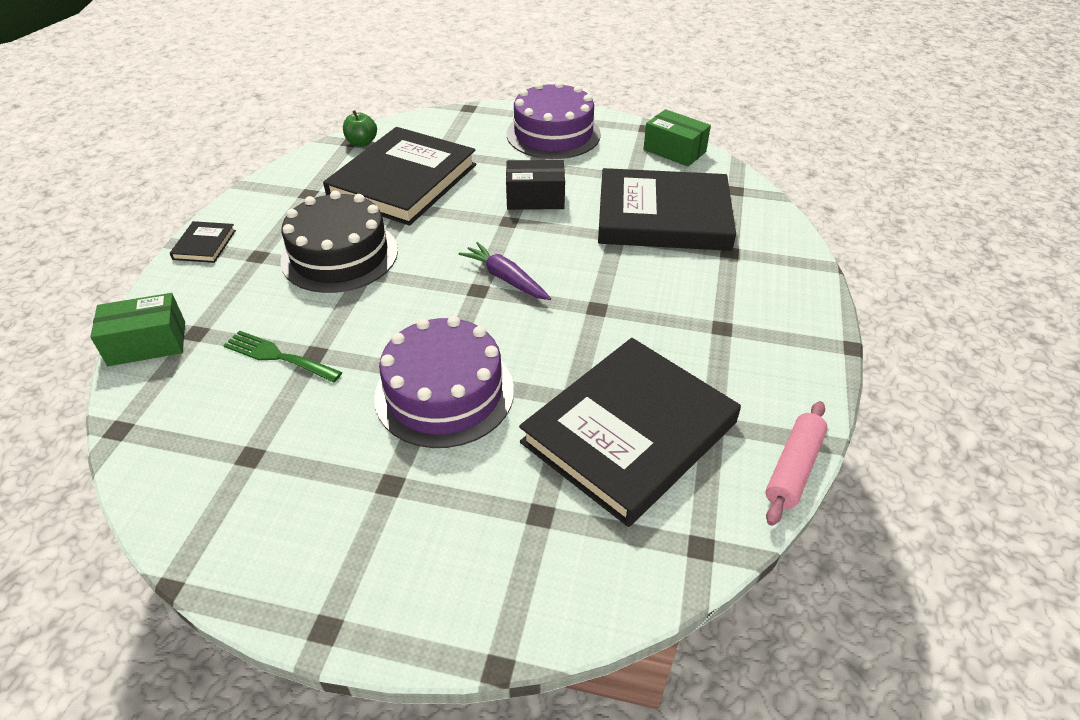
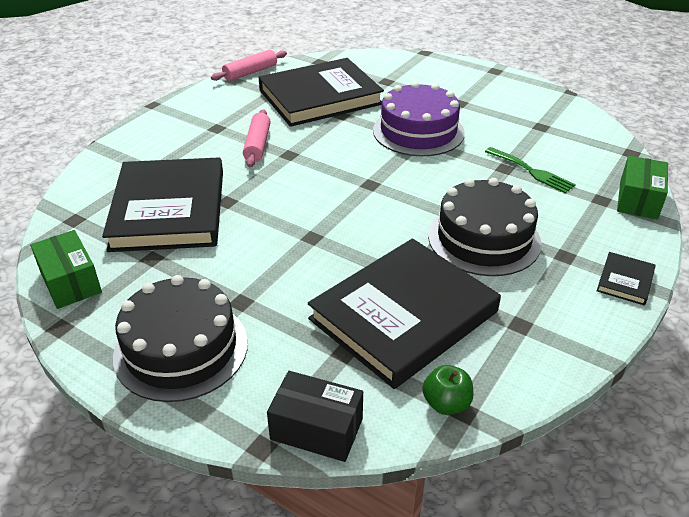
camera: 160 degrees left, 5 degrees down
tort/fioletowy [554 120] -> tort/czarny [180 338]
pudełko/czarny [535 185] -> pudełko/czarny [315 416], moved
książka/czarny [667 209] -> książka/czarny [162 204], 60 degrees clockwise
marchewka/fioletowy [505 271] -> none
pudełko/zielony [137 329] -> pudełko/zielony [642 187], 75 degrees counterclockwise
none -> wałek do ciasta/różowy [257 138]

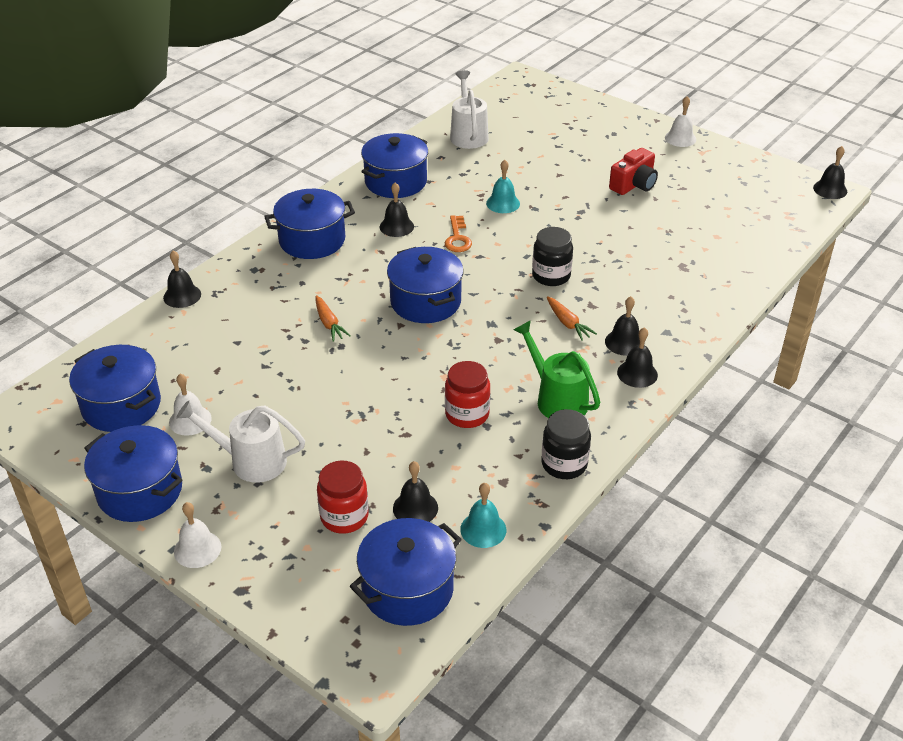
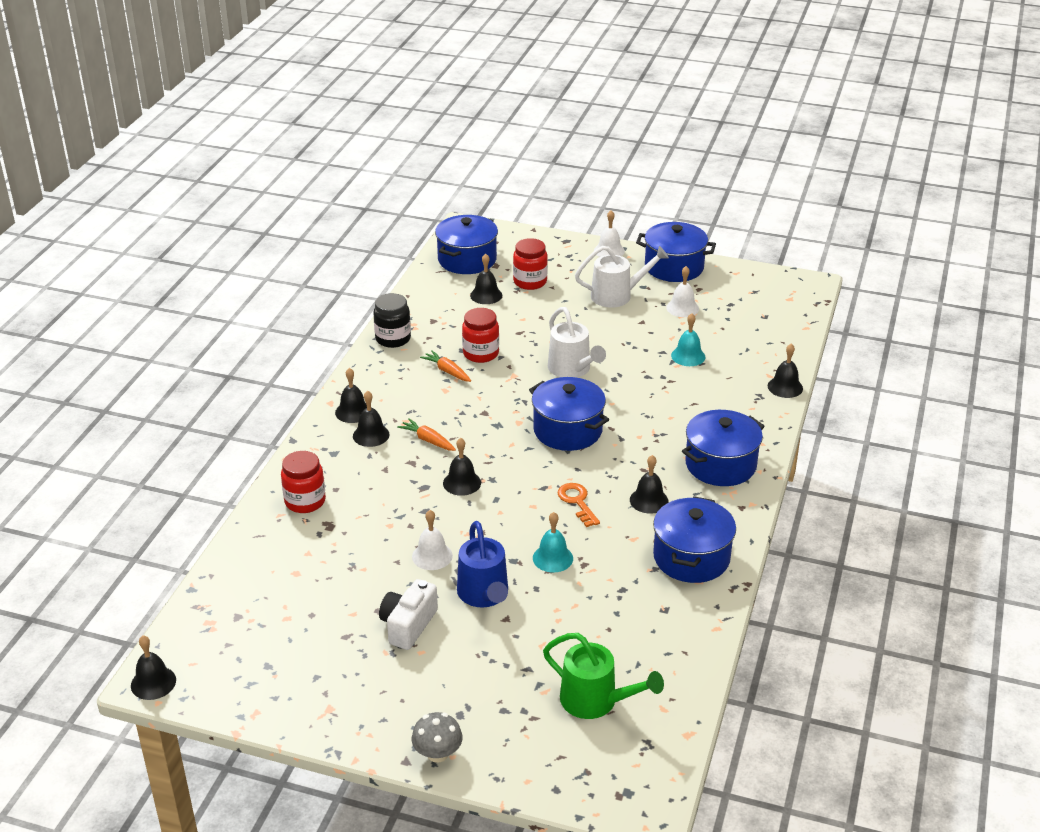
camera: 160 degrees right, 5 degrees down
konewka/biały [469 109] -> konewka/biały [577 342], moved
dzwonek/biały [680 121] -> dzwonek/biały [432 540], moved
aparat fotograficzny/czerwony [633 171] -> aparat fotograficzny/biały [408 614]
słoik/czarny [552 256] -> dzwonek/czarny [462 467]
marchewka/pomarańczowy [333 318] -> marchewka/pomarańczowy [445 366], moved
konewka/zielony [557 369] -> konewka/zielony [603 676], moved
garnek/niebieski [115 388] -> none
dzwonek/turkusowy [483 515] -> dzwonek/turkusowy [688 339], moved
none -> słoik/czerwony [303 482]
none -> konewka/niebieski [482 564]
none -> grzyb/szary [437 737]

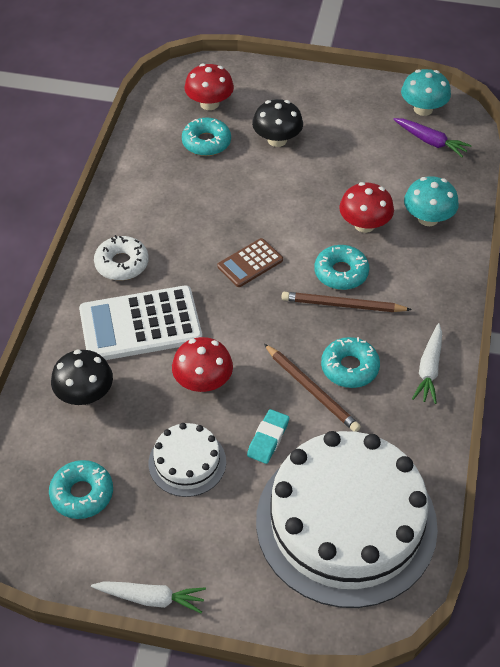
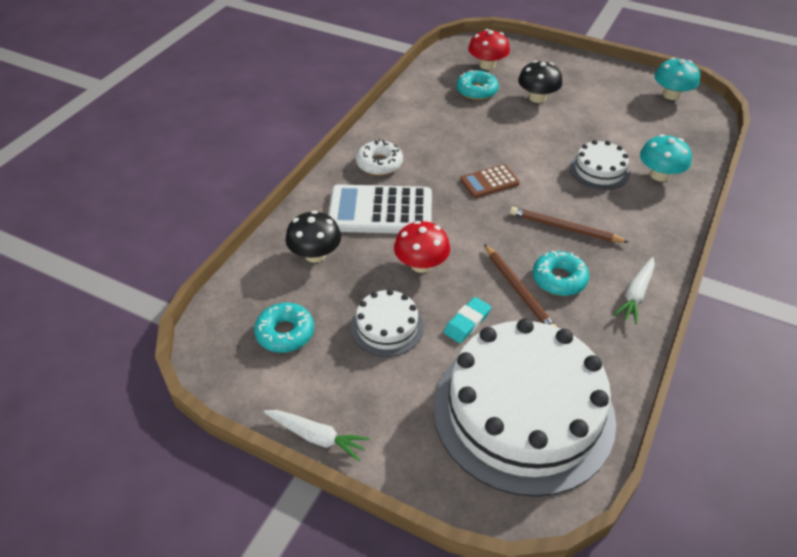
camera: 15 degrees right, 5 degrees down
marchewka/fioletowy [432 137] -> none
grzyb/czerwony [366 207] -> tort/biały [600 165]
donut/turkusowy [341 267] -> none

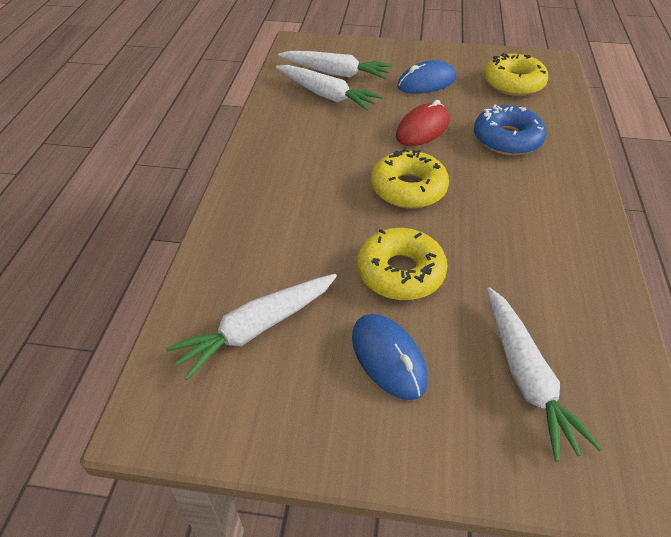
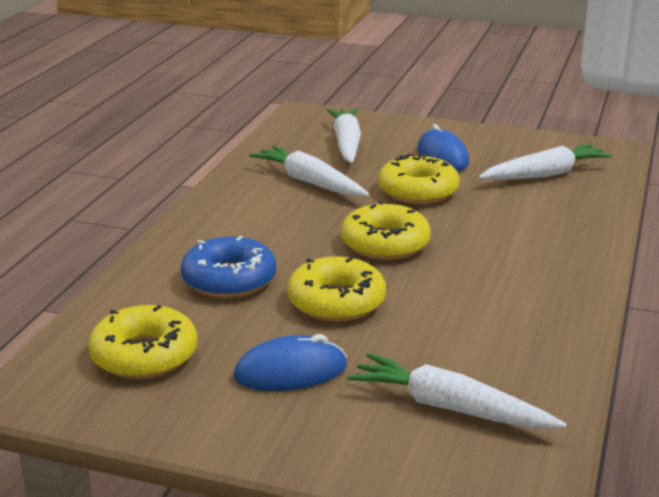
camera: 170 degrees left, 20 degrees down
marchewka/biały [329 88] -> marchewka/biały [309 170], moved
myszka/czerwony [423 123] -> donut/żółty [336 289]

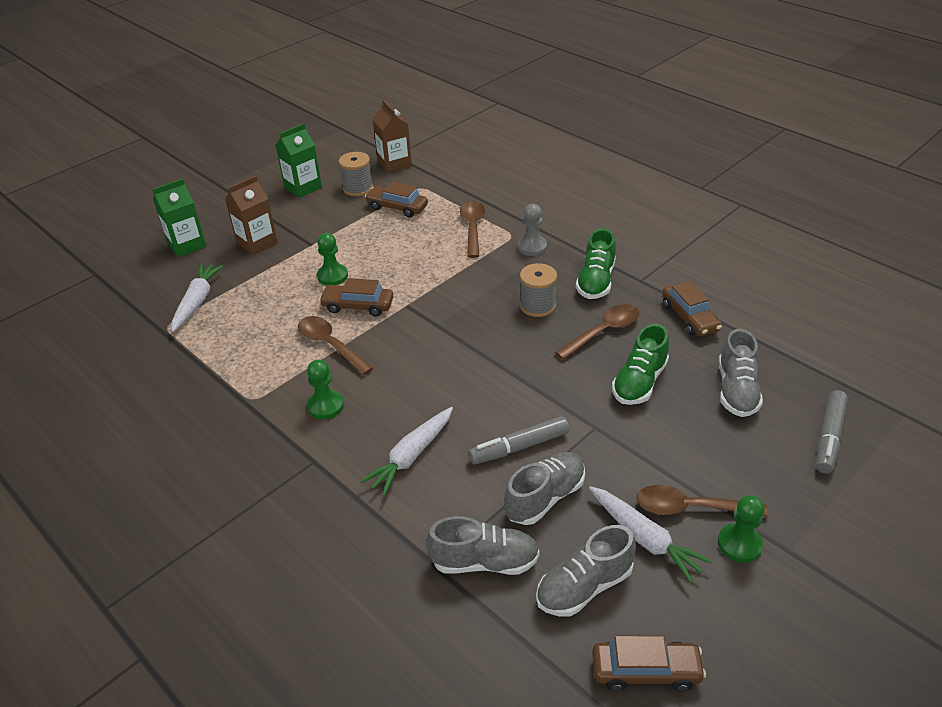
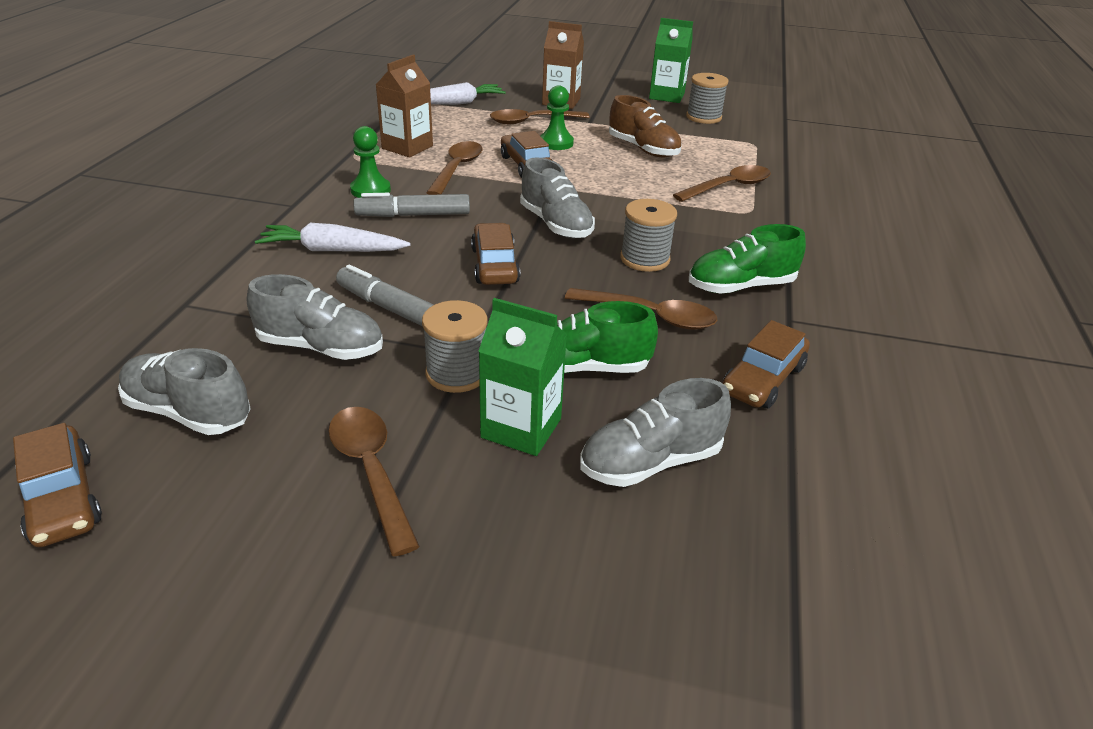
camera: 55 degrees right, 5 degrees down
karton mleka/brązowy [392 136] -> karton mleka/brązowy [404 106], moved
karton mleka/zielony [179 218] -> karton mleka/zielony [522 377], moved
samochód/brązowy [396 199] -> samochód/brązowy [495 254], moved
pionek/szary [532 230] -> none
flamaster/szary [832 432] -> flamaster/szary [411 205], moved
marchewka/biały [650 534] -> none
pionek/zielony [741 529] -> none
but/szary [483 545] -> but/szary [557 197], moved
none -> but/brązowy [645 126]
none -> łyżka/brązowy [540 116]
none -> szpulka/szary [455 346]

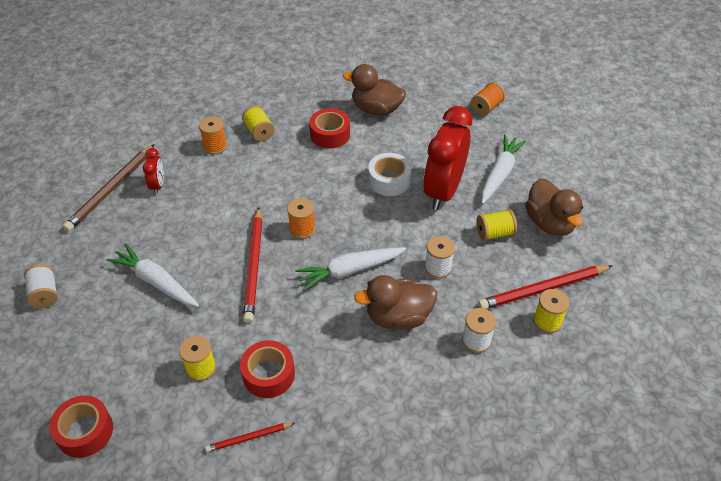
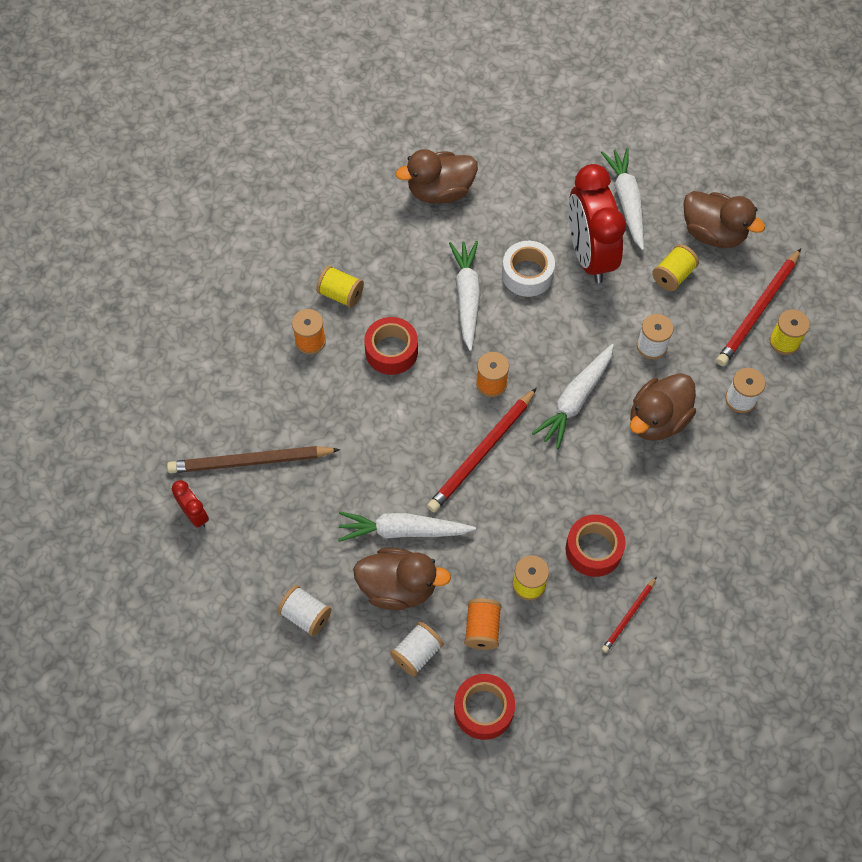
camera: 35 degrees left, 15 degrees up
szpulka/pomarańczowy [488 99] -> szpulka/pomarańczowy [483 624], moved
taśma klejąca/czerwony [329 128] -> taśma klejąca/czerwony [391 346], moved
ołówek/brązowy [109 188] -> ołówek/brązowy [253 459], 90 degrees clockwise
budzik/czerwony [153 171] -> budzik/czerwony [190 504], moved
ołówek/czerwony [252 265] -> ołówek/czerwony [482 450], 75 degrees clockwise
none -> marchewka/biały [464 296]
none -> kaczka/brązowy [402 579]
none -> szpulka/biały [417 649]

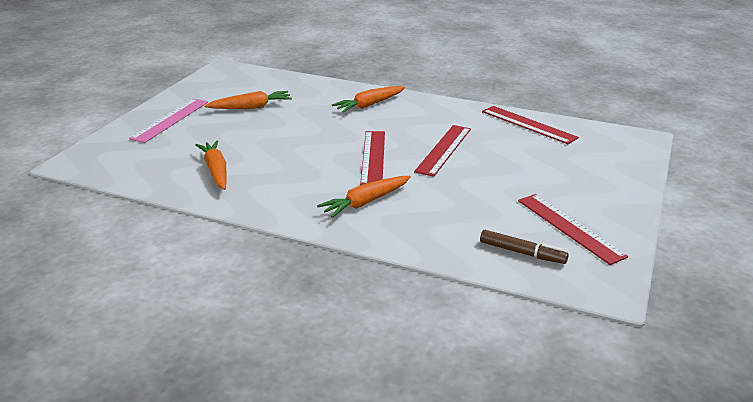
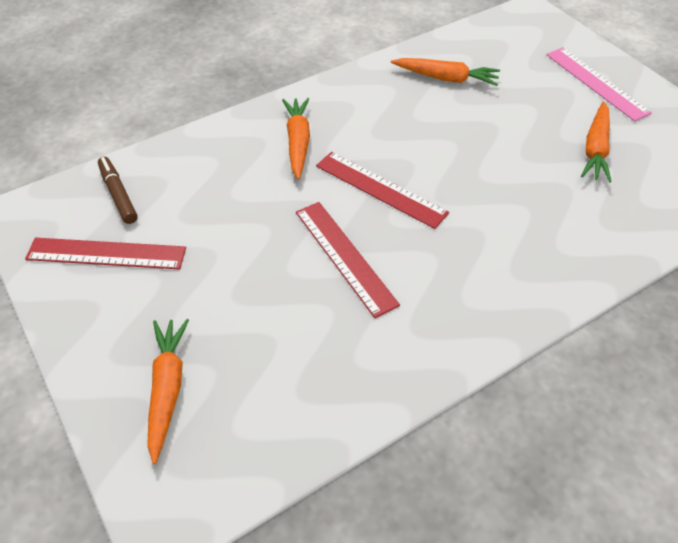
camera: 125 degrees right, 20 degrees up
marchewka/pomarańczowy [368 99] -> marchewka/pomarańczowy [168 391], moved
linijka/czerwony [530 125] -> none
flamaster/brązowy [524 247] -> flamaster/brązowy [118 190], 90 degrees clockwise

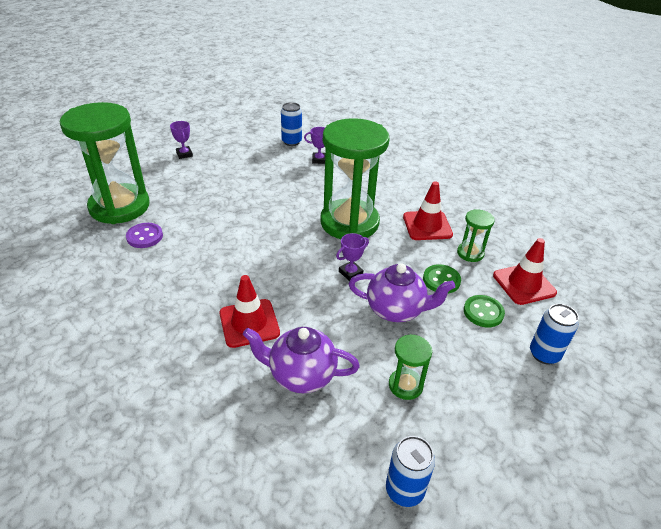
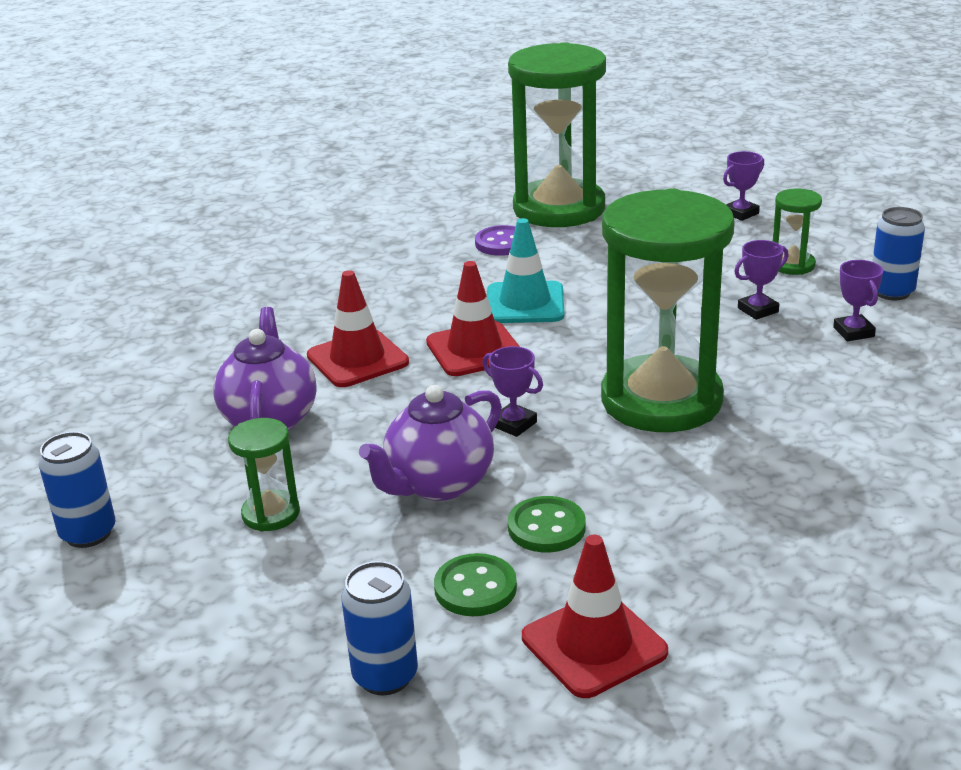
camera: 80 degrees right, 10 degrees down
pachołek/czerwony [428 211] -> pachołek/czerwony [473 318], moved
klepsydra/zielony [476 235] -> klepsydra/zielony [797 232], moved
imbryk/fioletowy [402 292] -> imbryk/fioletowy [430 443], 45 degrees clockwise
none -> pachołek/turkusowy [525 270]
none -> puchar/fioletowy [761 280]

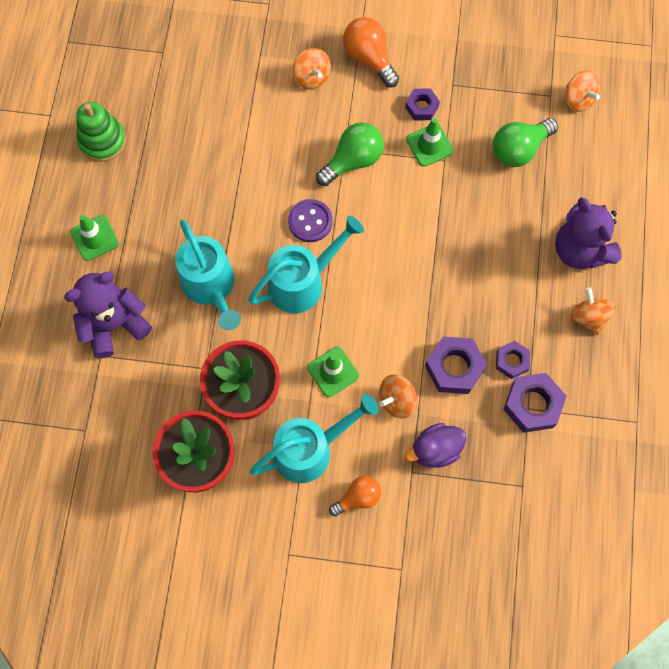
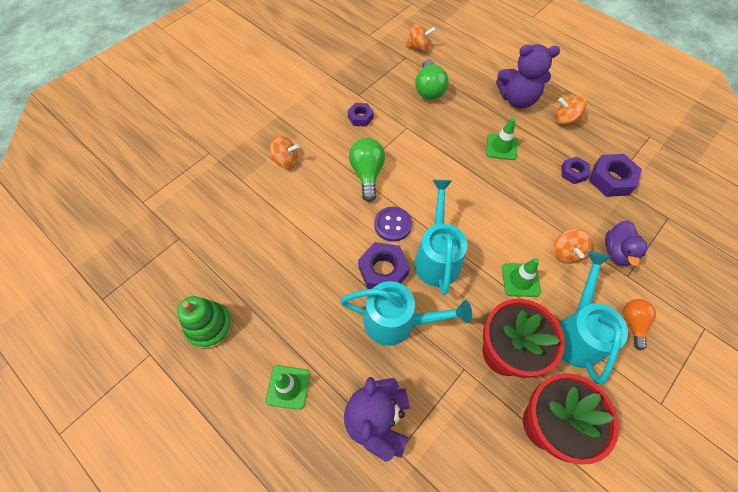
camera: 55 degrees left, 10 degrees down
żarówka/pomarańczowy [371 52] -> none
pachołek/zielony [430 142] -> pachołek/zielony [501 139], moved
nakrętka/fioletowy [456 365] -> nakrętka/fioletowy [384 265], moved

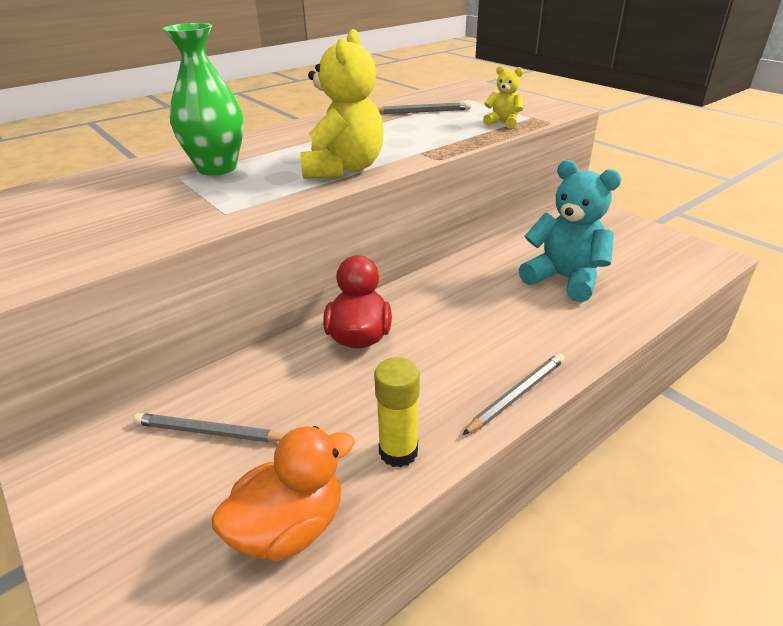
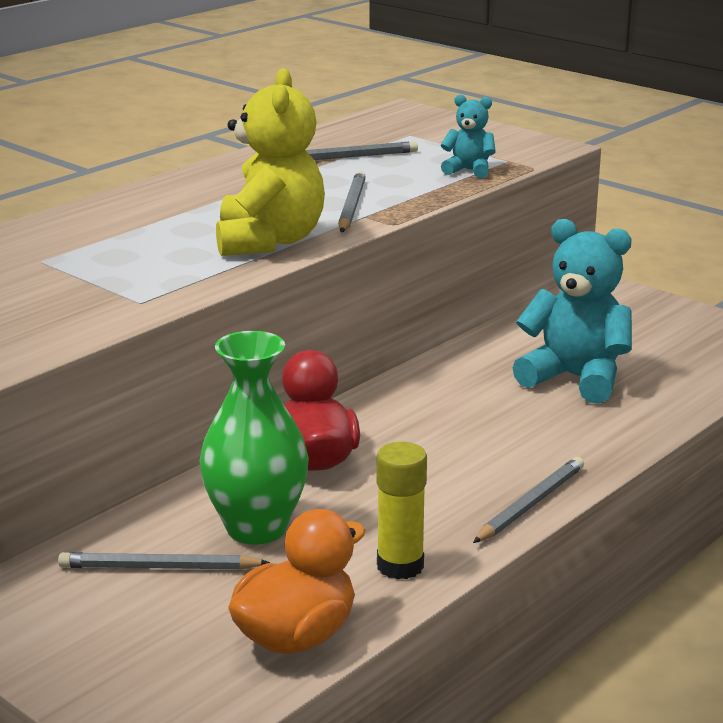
camera: 10 degrees left, 10 degrees down
wazon/zielony [203 99] -> wazon/zielony [254 438], moved
miś/żółty [503 96] -> miś/turkusowy [468 136]
none -> ołówek/szary [352 201]

